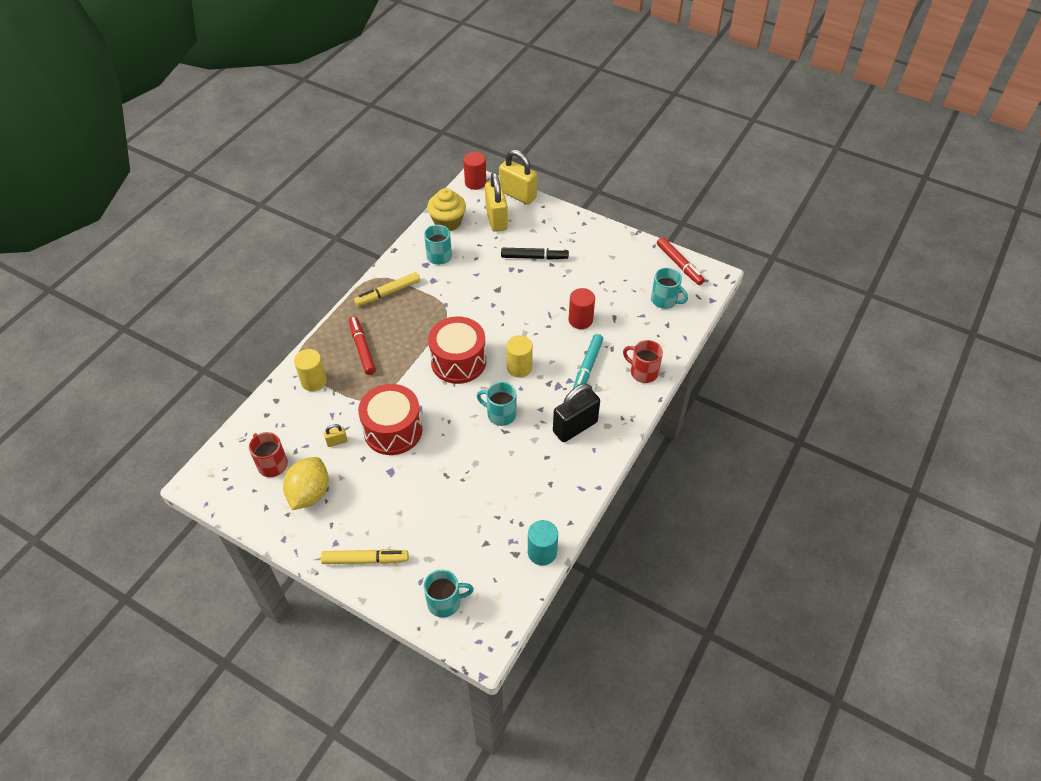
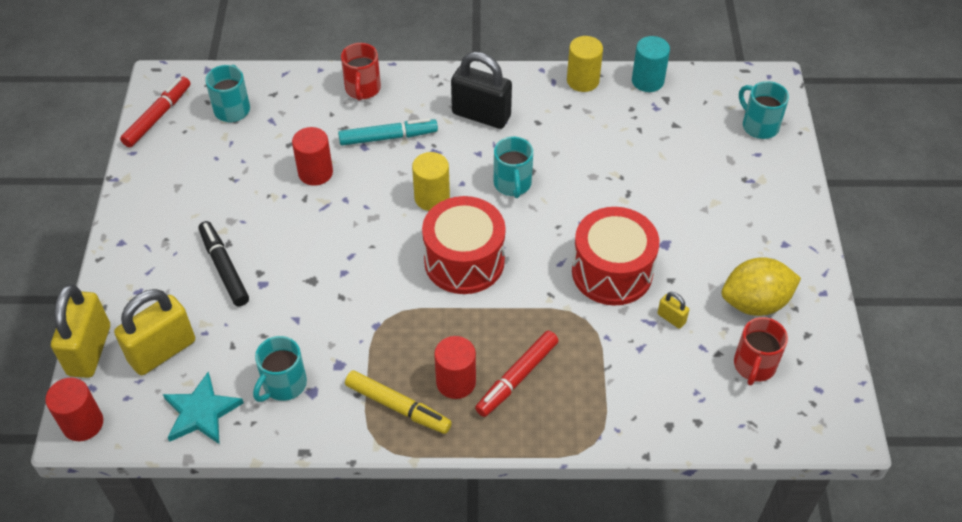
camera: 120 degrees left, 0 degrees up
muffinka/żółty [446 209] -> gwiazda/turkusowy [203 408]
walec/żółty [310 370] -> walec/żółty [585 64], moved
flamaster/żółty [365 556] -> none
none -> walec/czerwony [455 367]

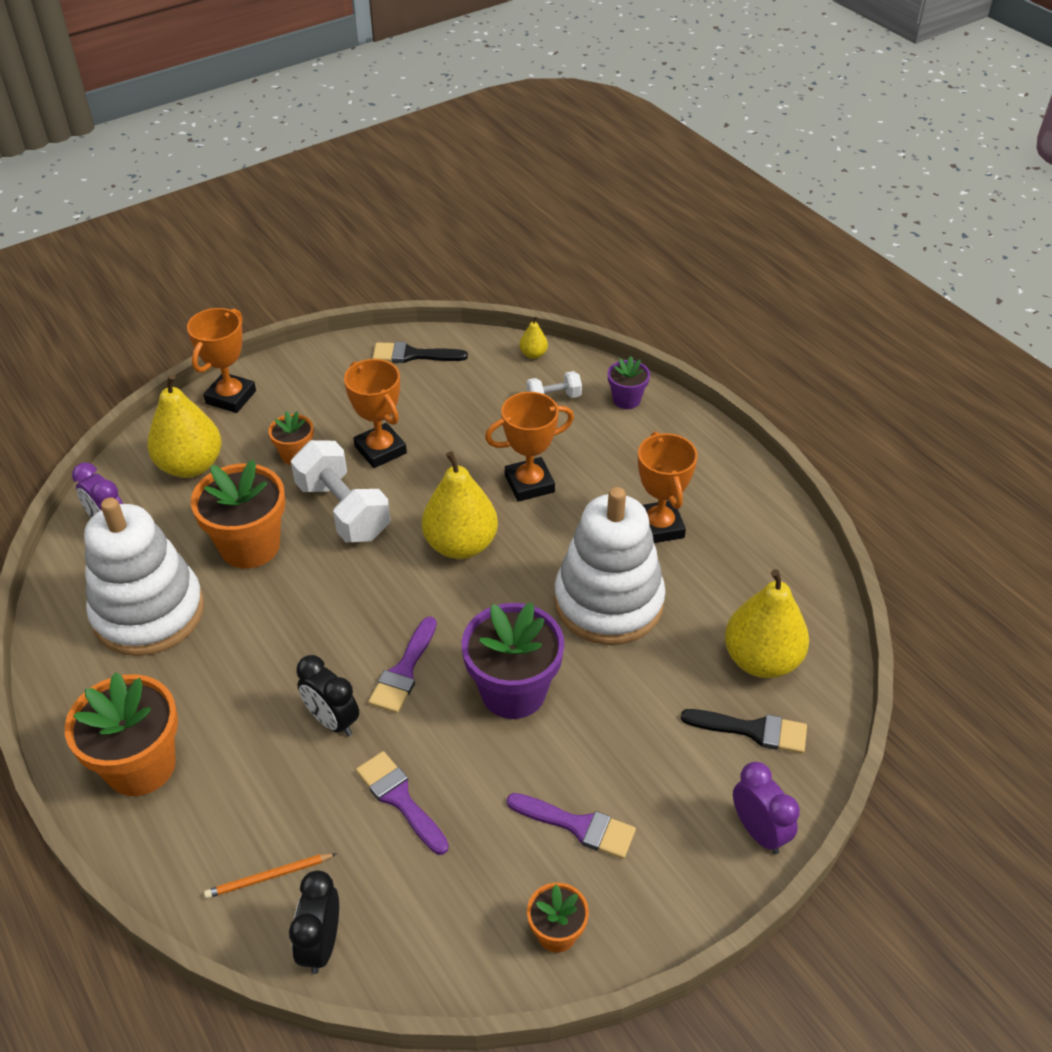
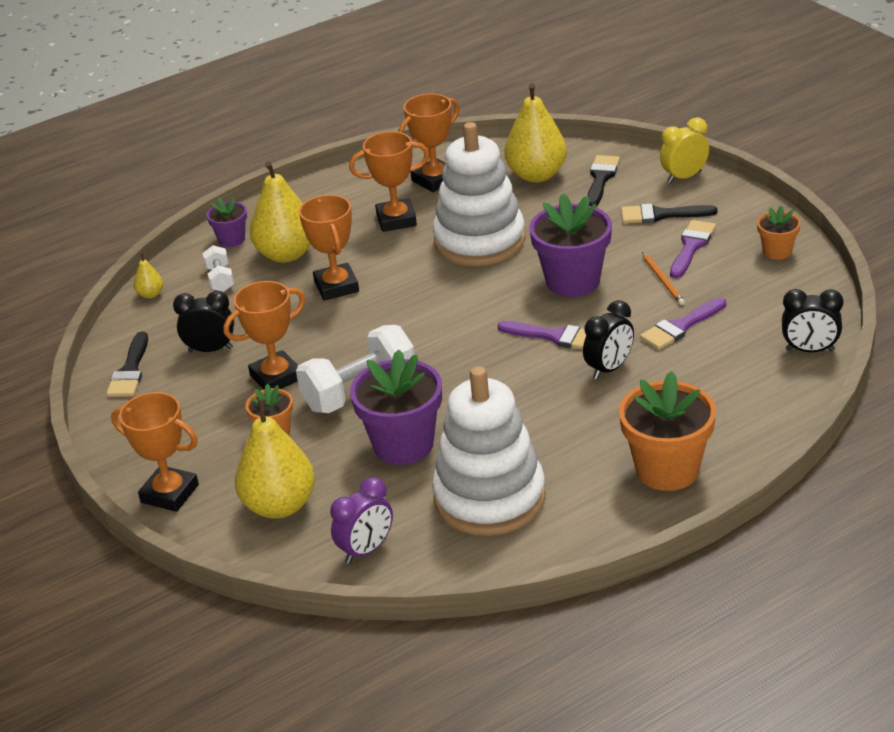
camera: 85 degrees left, 10 degrees down
gruszka/żółty [460 505] -> gruszka/żółty [280 212], moved
doniczka/pomarańczowy [238 514] -> doniczka/fioletowy [396 407]
budzik/fioletowy [766 808] -> budzik/żółty [684 150]
ołówek/pomarańczowy [270 876] -> ołówek/pomarańczowy [663 278], moved
none -> puchar/pomarańczowy [429 143]
none -> pędzel/czarny [669 213]
none -> budzik/czarny [203 321]

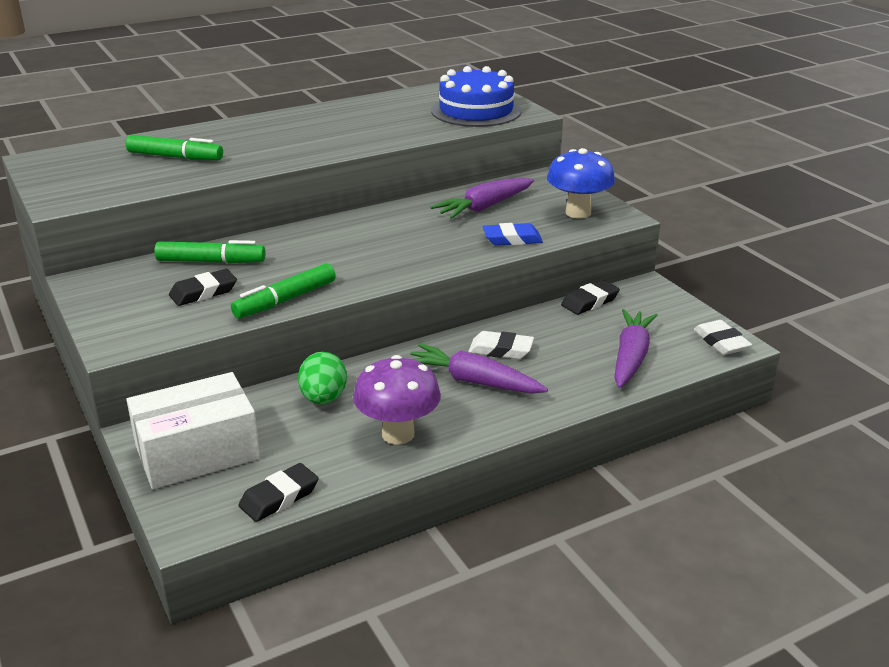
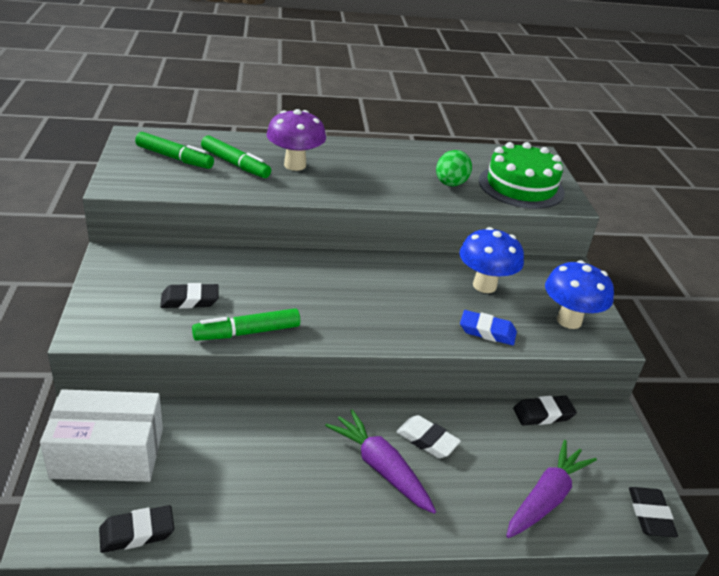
camera: 20 degrees right, 5 degrees up
tort/niebieski [476 96] -> tort/zielony [522 175]
marchewka/fioletowy [482 198] -> grzyb/niebieski [491 260]
flamaster/zielony [210 252] -> flamaster/zielony [174 150], moved
gumka do mazania/biały [723 337] -> gumka do mazania/czarny [653 512]
jajko/zielony [322 378] -> jajko/zielony [454 168], moved
grzyb/fioletowy [397 399] -> grzyb/fioletowy [296 140], moved

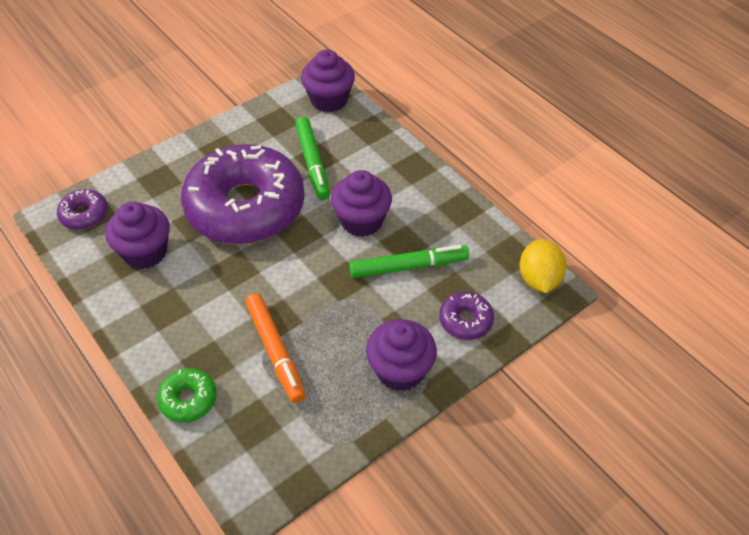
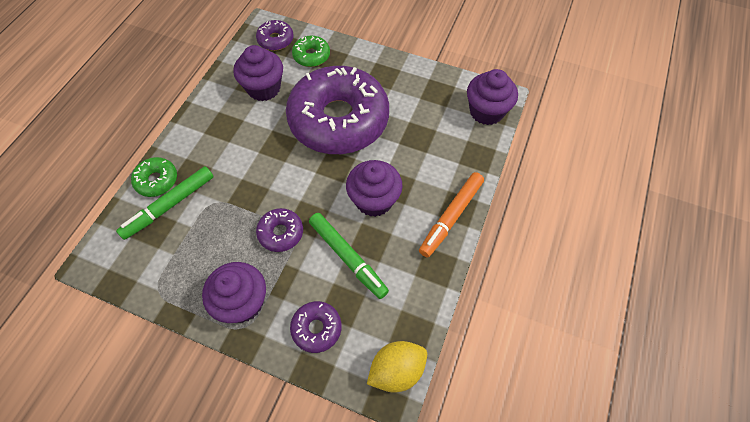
camera: 60 degrees right, 10 degrees up
flamaster/zielony [312 158] -> flamaster/zielony [165 203], moved
flamaster/pomarańczowy [275 348] -> flamaster/pomarańczowy [451 215], moved
none -> donut/zielony [311 51]
none -> donut/fioletowy [279 230]

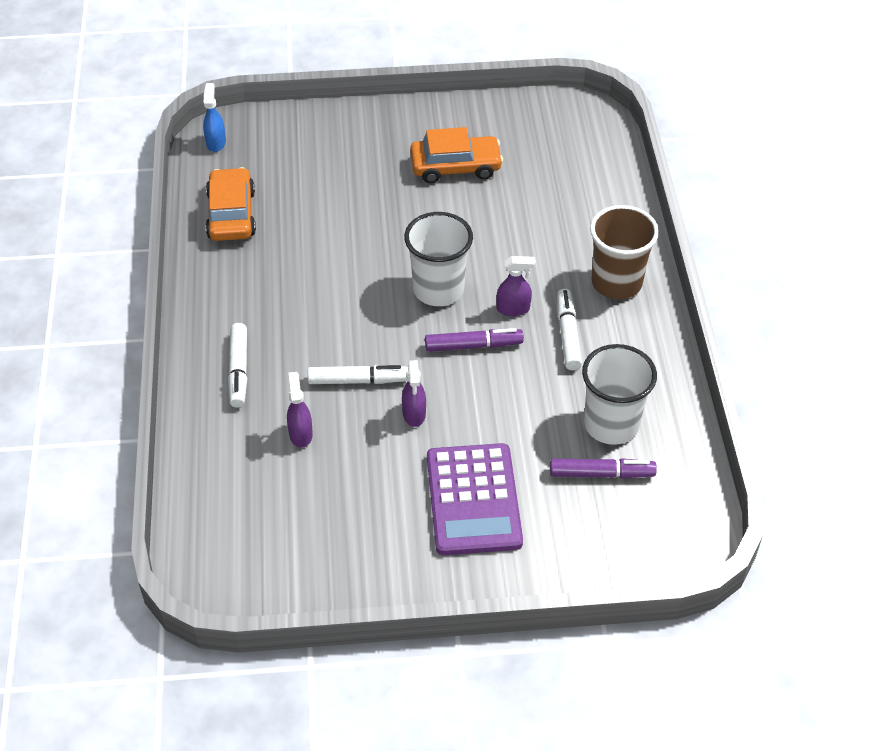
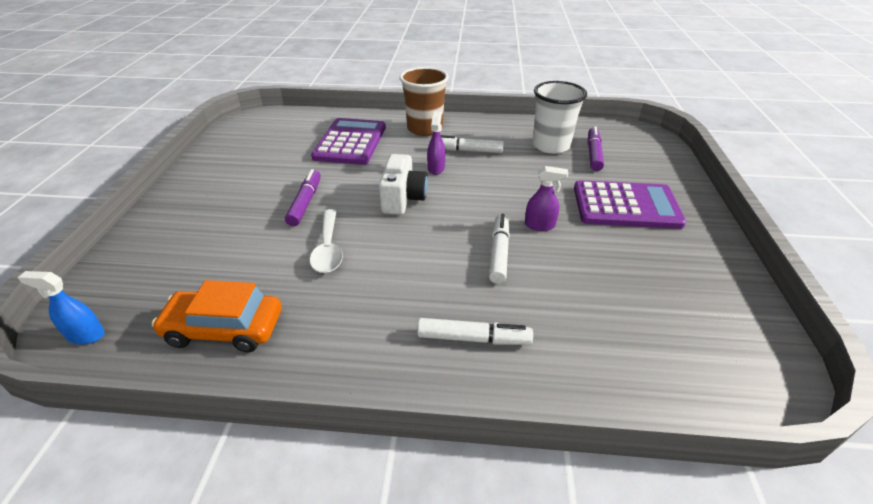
camera: 80 degrees left, 10 degrees down
samochód/pomarańczowy [456 155] -> none
szklanka/biały [438 259] -> aparat fotograficzny/biały [403 184]
flamaster/fioletowy [474 340] -> flamaster/fioletowy [303 197], moved
spryskiwacz/fioletowy [300 410] -> none
none -> kalkulator/fioletowy [348 141]
none -> łyżka/biały [326 241]

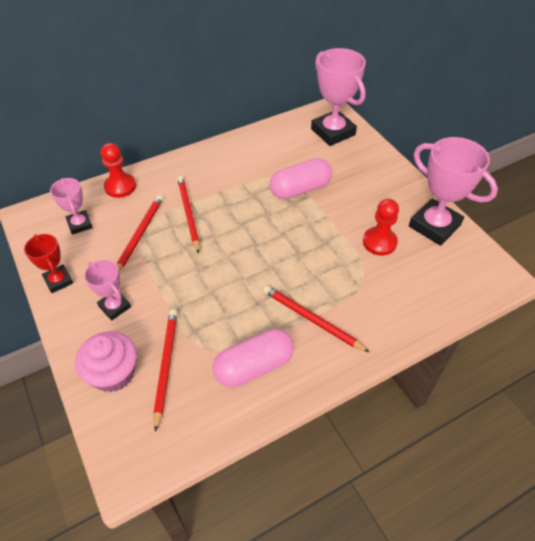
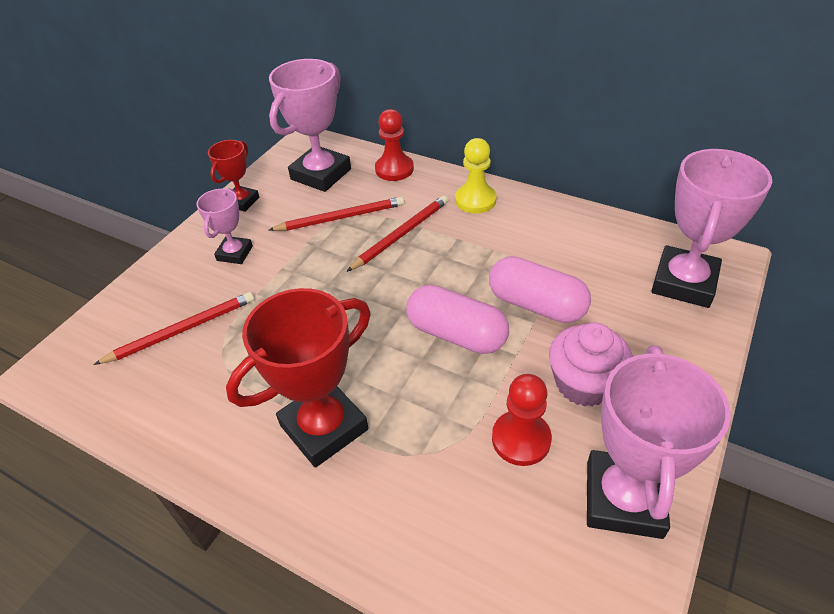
camera: 60 degrees right, 5 degrees down
puchar/różowy [71 206] -> puchar/różowy [310 125], x1.81
ołówek/czerwony [316 319] -> puchar/czerwony [298 377]
kapsułka/różowy [253 357] -> kapsułka/różowy [457 319], moved
muffinka/różowy [106 361] -> muffinka/różowy [591 364], moved
none -> pionek/żółty [476 175]

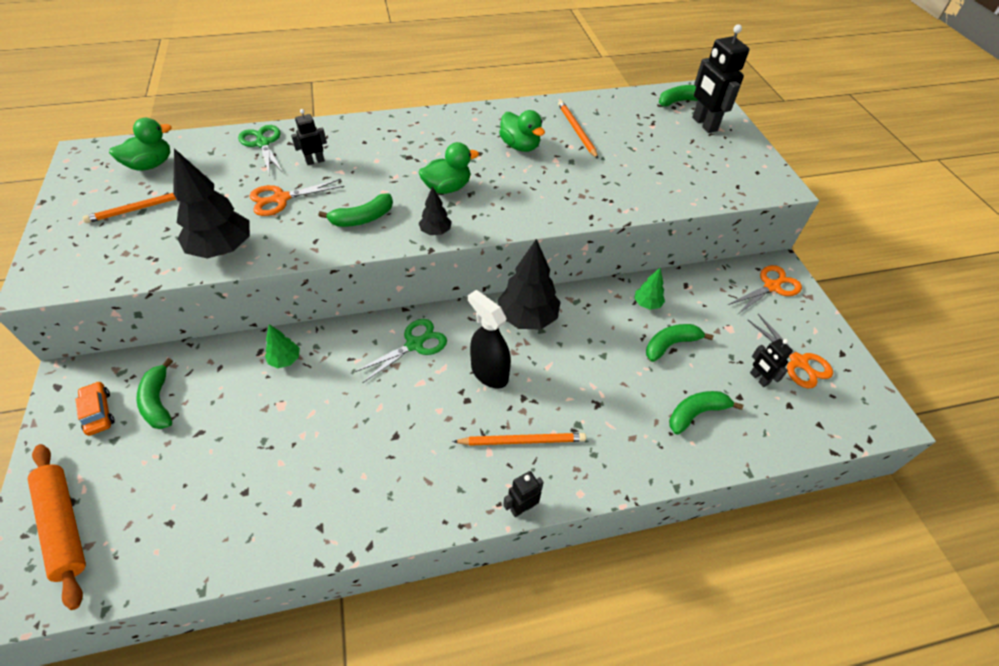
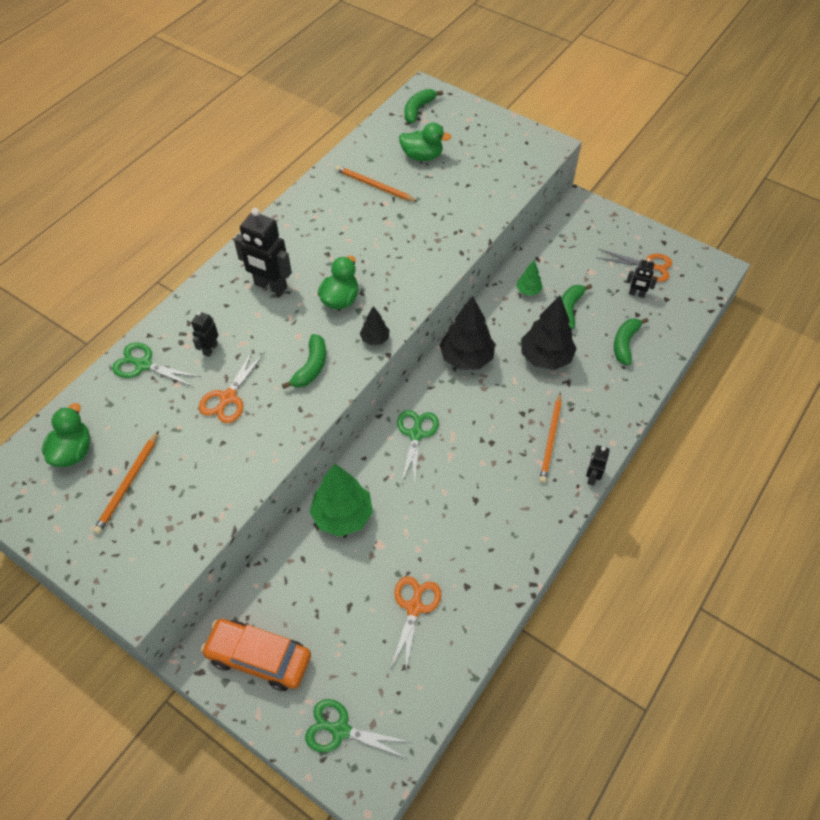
camera: 40 degrees left, 5 degrees up
robot/czarny [720 78] -> robot/czarny [263 251], moved
kaczka/zielony [522 131] -> kaczka/zielony [425 142], moved
drzewko/czarny [211 203] -> drzewko/czarny [549 333], moved
nożyczki/pomarańczowy [765 290] -> nożyczki/pomarańczowy [416 623], moved
spryskiwacz/czarny [489 339] -> none
drzewko/zielony [282 346] -> drzewko/zielony [341 500], x1.99
banan/zielony [154 393] -> none
samochód/pomarańczowy [95 408] -> samochód/pomarańczowy [256 655], x1.88
ołówek/pomarańczowy [519 439] -> ołówek/pomarańczowy [550 437], 150 degrees clockwise
wałek do ciasta/pomarańczowy [56 527] -> nożyczki/zielony [357 728]

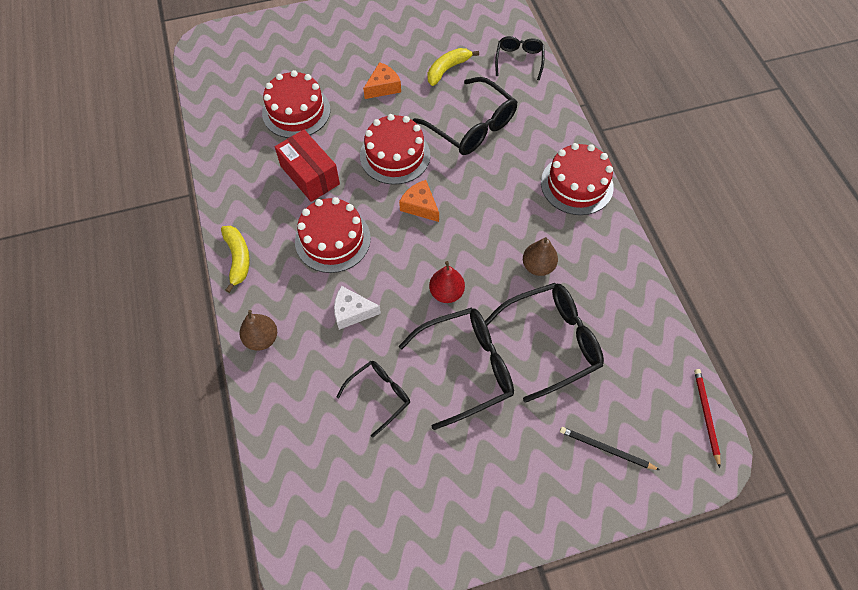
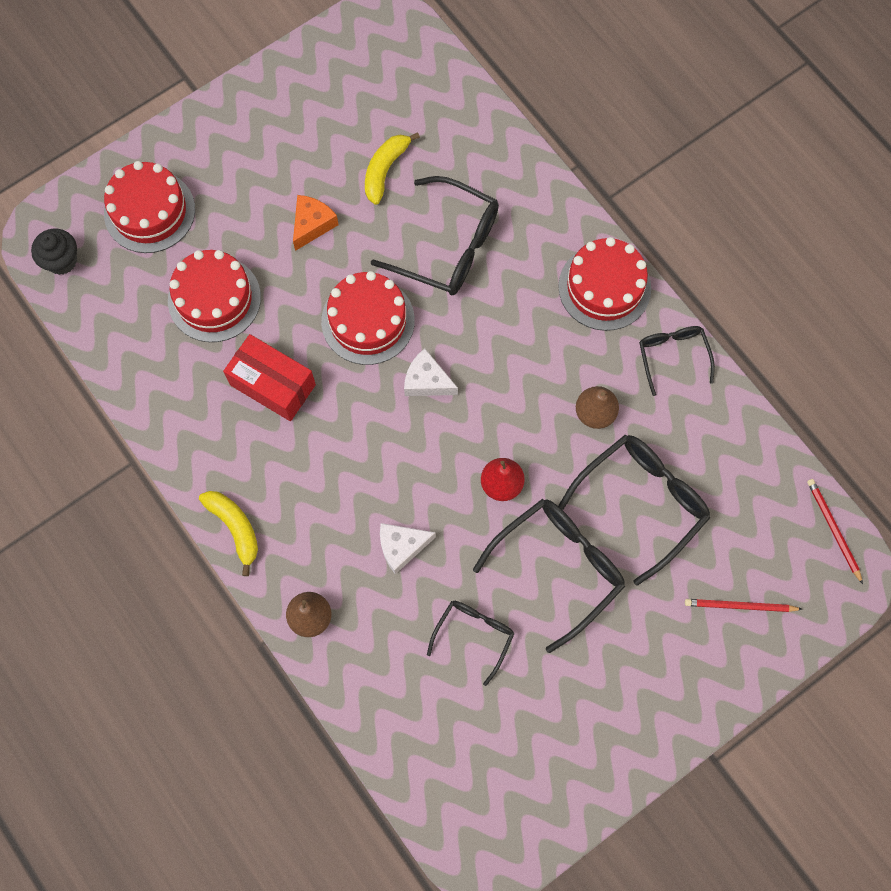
camera: 20 degrees left, 10 degrees up
okulary/czarny [519 58] -> okulary/czarny [677 361], moved
ser/pomarańczowy [419 201] -> ser/biały [431 372]
tort/czerwony [333 235] -> tort/czerwony [149 207], moved
ołówek/czarny [610 448] -> ołówek/czerwony [743 605]
none -> muffinka/czarny [54 251]

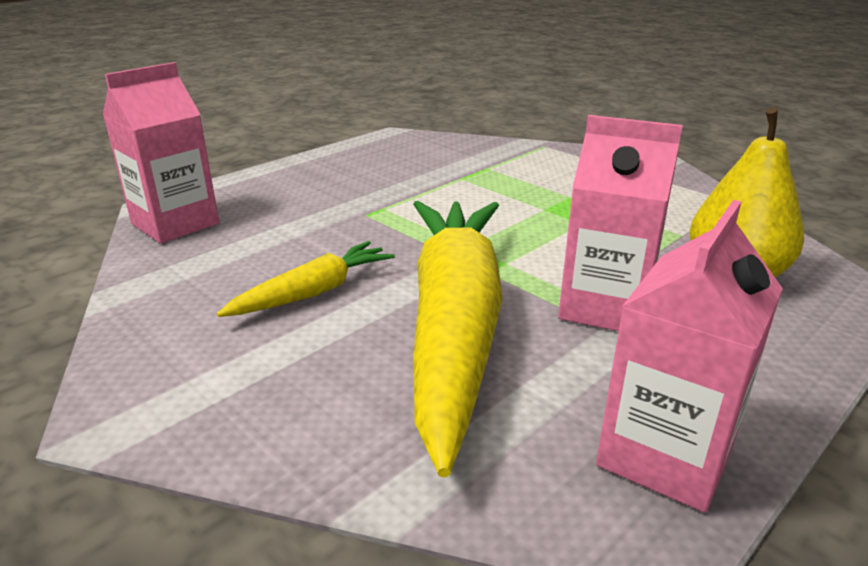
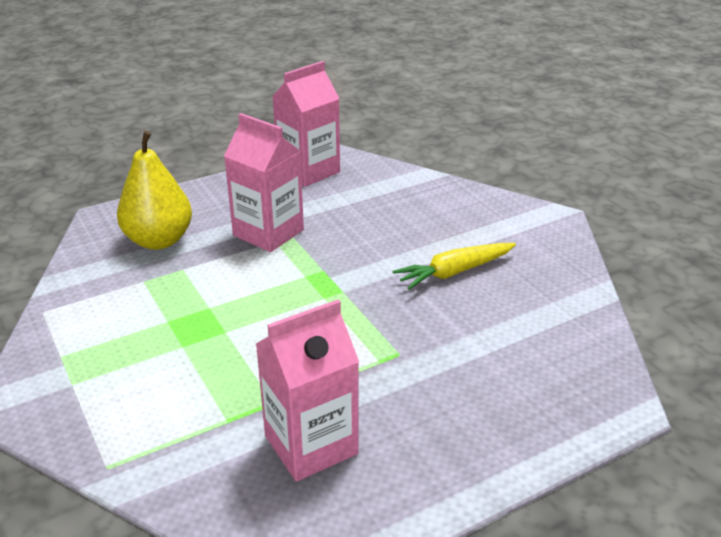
camera: 165 degrees left, 5 degrees up
karton mleka/różowy [161 153] -> karton mleka/różowy [307 391], moved
marchewka/żółty [458 339] -> none

